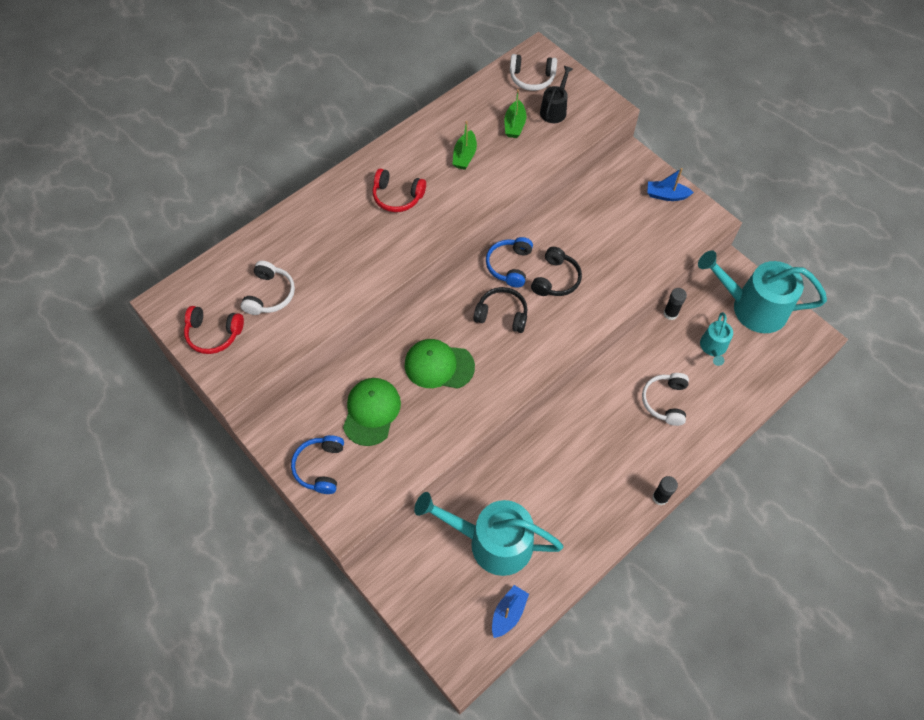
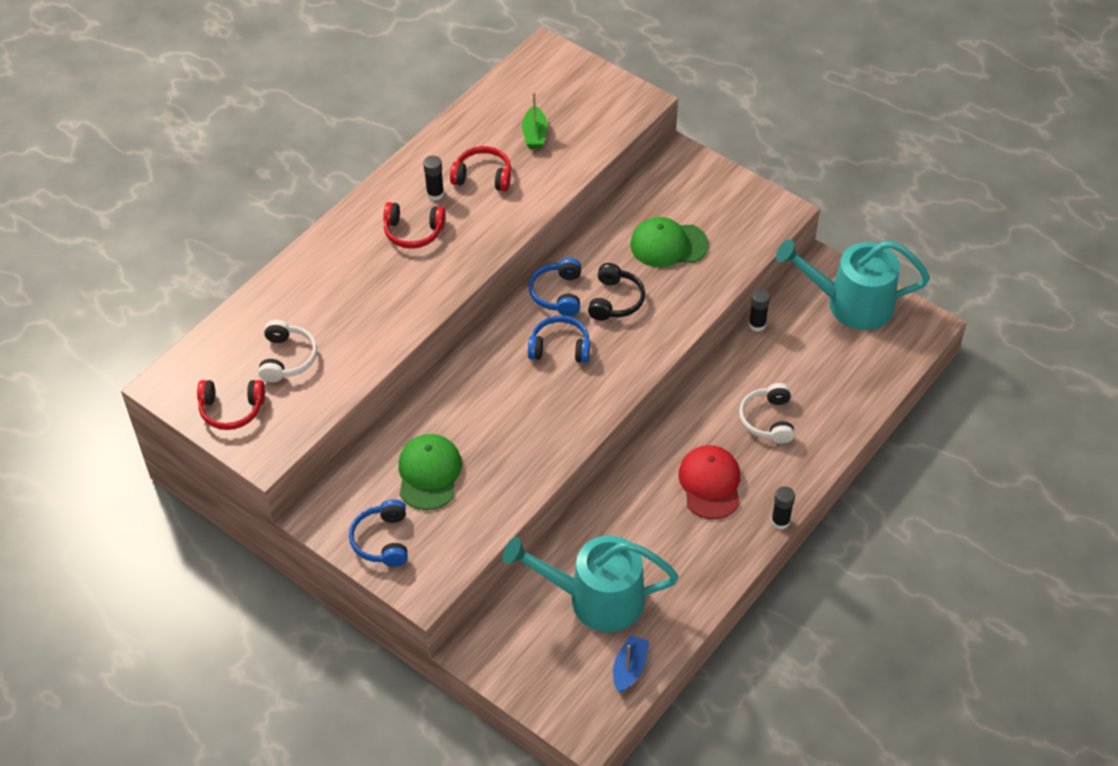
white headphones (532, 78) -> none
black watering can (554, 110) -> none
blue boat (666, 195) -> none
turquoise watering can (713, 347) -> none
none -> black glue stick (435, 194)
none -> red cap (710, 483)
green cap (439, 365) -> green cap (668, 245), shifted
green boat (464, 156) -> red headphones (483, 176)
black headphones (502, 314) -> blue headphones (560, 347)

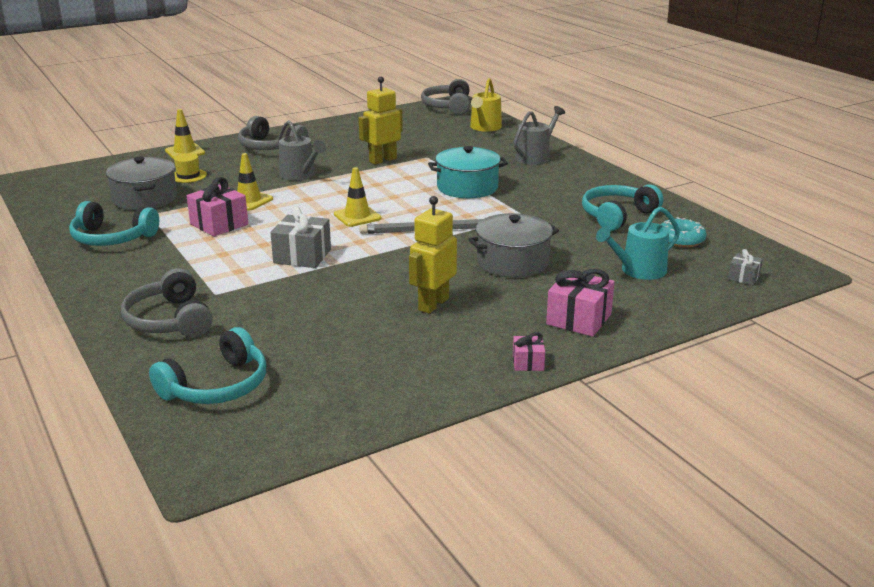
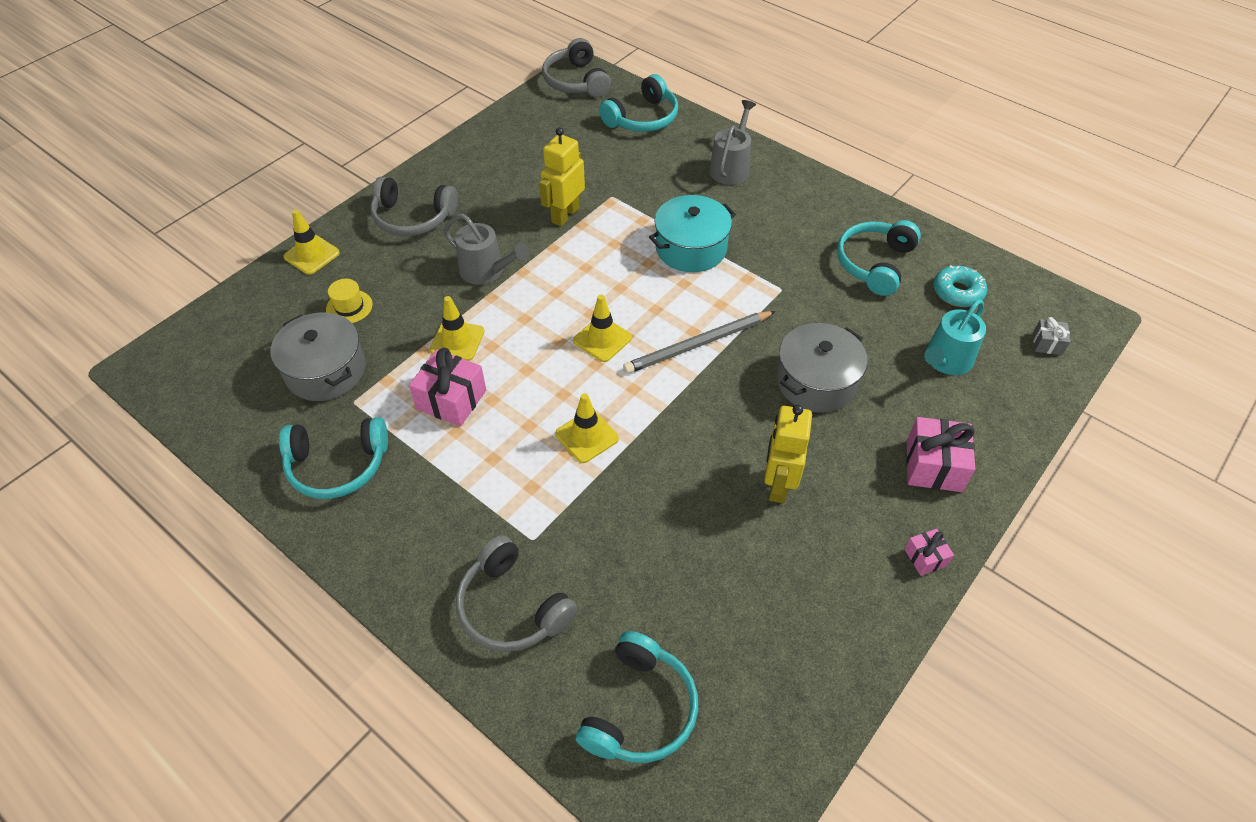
grey gift (302, 256) -> yellow traffic cone (587, 436)
yellow watering can (484, 127) -> turquoise headphones (643, 118)

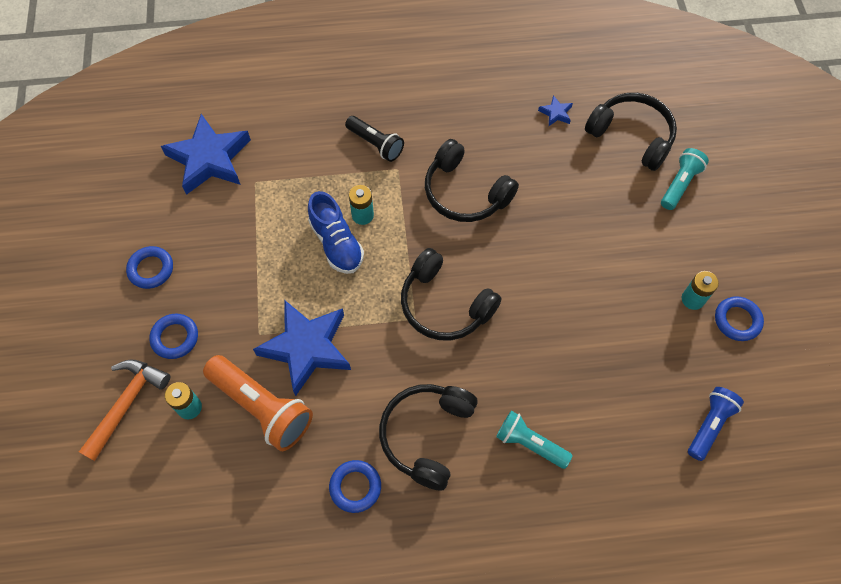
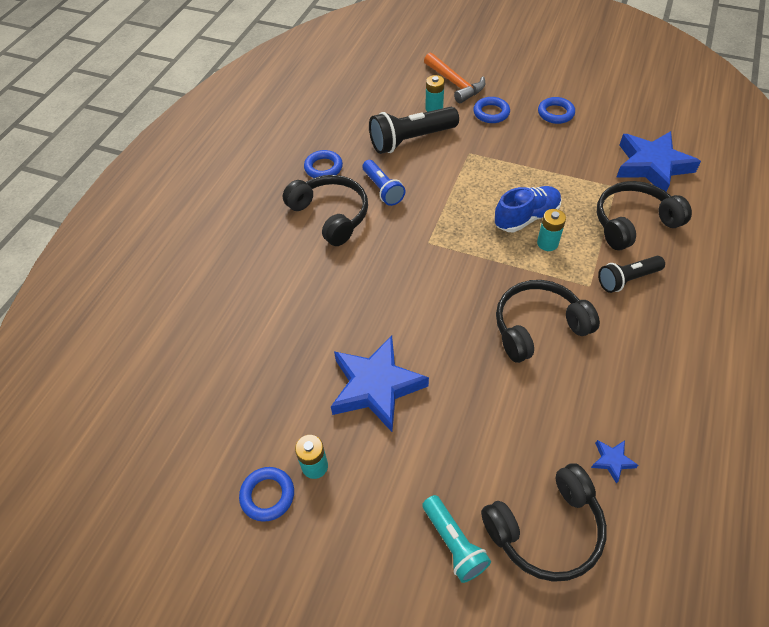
turquoise flashlight (530, 443) -> none
blue star (307, 348) -> blue star (376, 386), shifted
black headphones (444, 305) -> black headphones (633, 222), shifted
blue flashlight (709, 425) -> blue flashlight (382, 189), shifted
orange flashlight (262, 407) -> black flashlight (411, 140)
blue shoe (336, 243) -> blue shoe (526, 217), 150 degrees clockwise

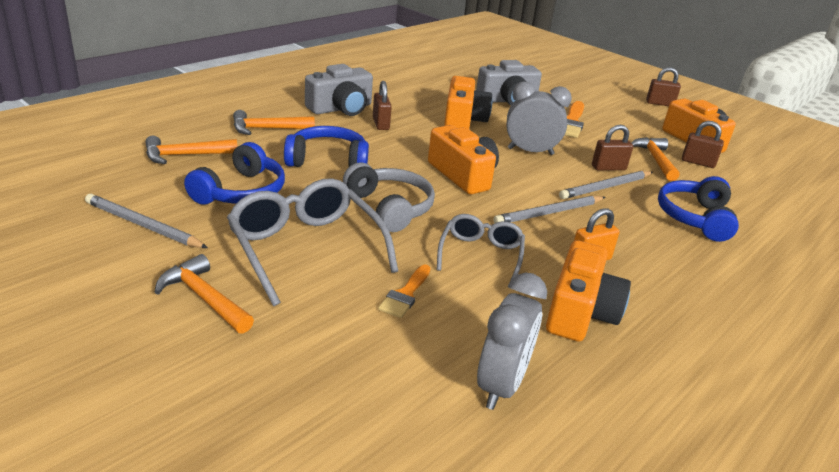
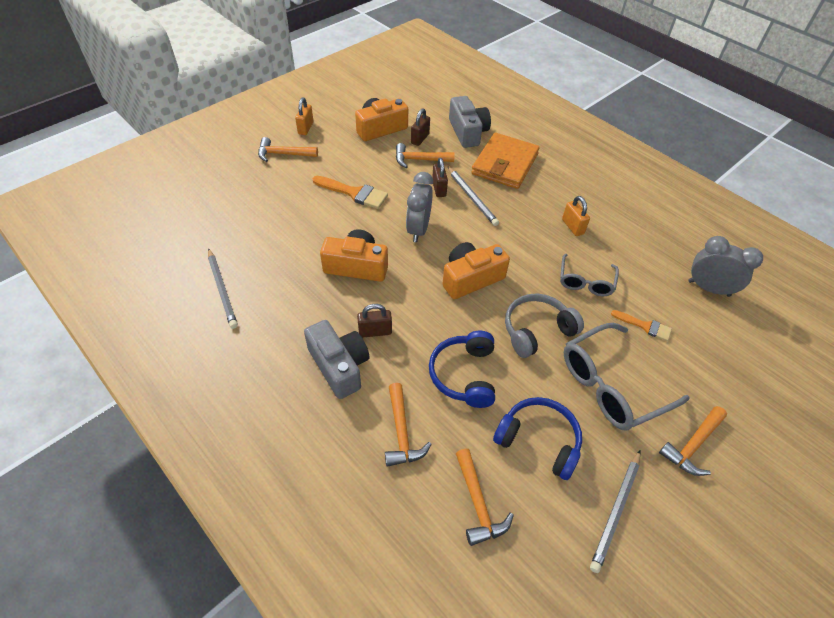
orange camera (580, 312) -> none
none -> orange hammer (283, 154)
grey camera (508, 100) -> grey camera (468, 132), shifted
grey pencil (549, 213) -> grey pencil (222, 289), shifted
blue headphones (694, 218) -> orange wallet (504, 164)
brown padlock (660, 103) -> orange padlock (305, 128)
grey glasses (480, 255) -> grey glasses (585, 281), 90 degrees counterclockwise

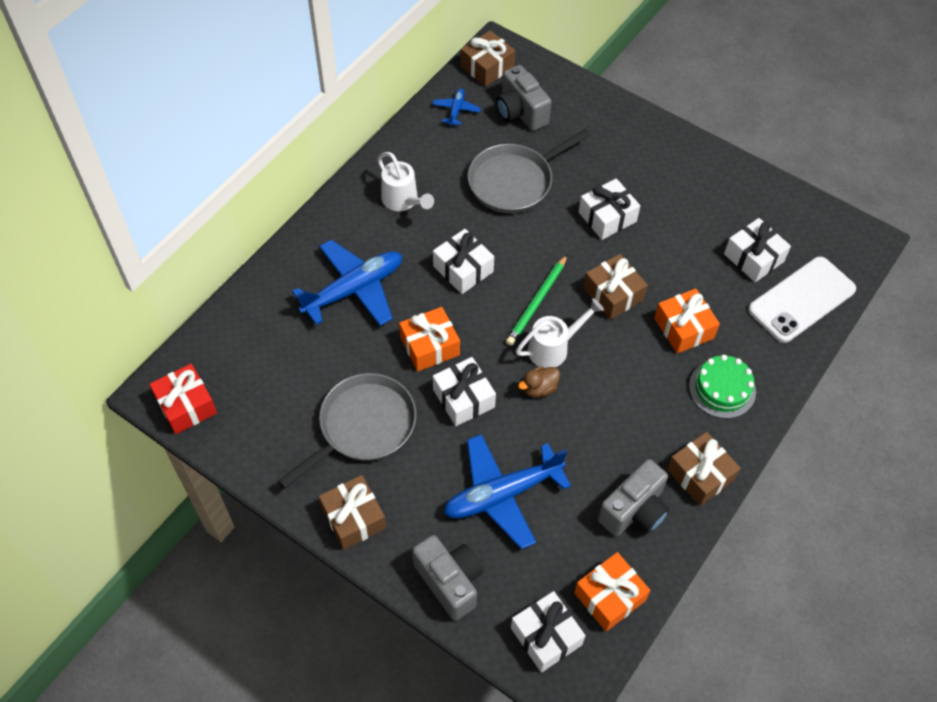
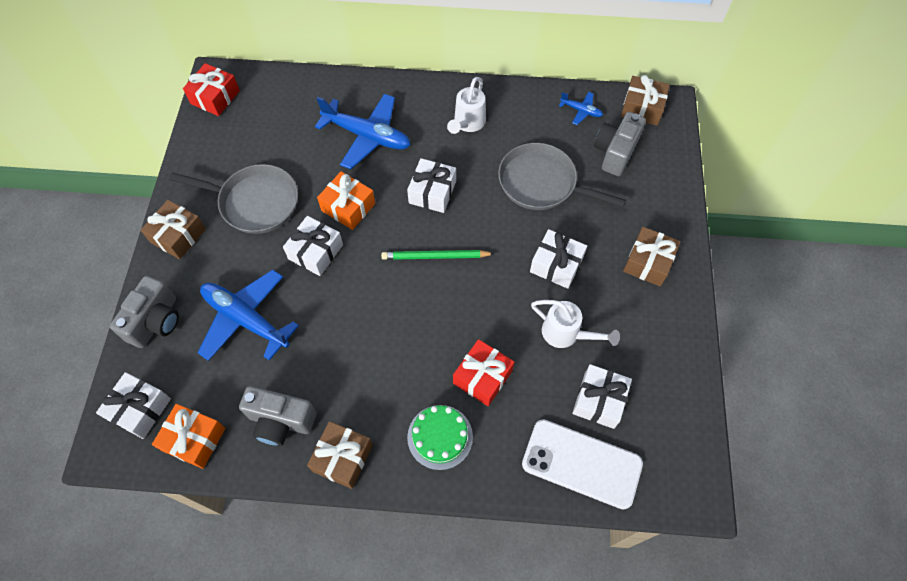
brown duck (539, 388) -> none
white watering can (553, 348) -> white watering can (566, 334), shifted
brown gift (613, 294) -> brown gift (648, 262), shifted
orange gift (683, 328) -> red gift (482, 377)
blue plane (456, 110) -> blue plane (581, 111), 45 degrees clockwise

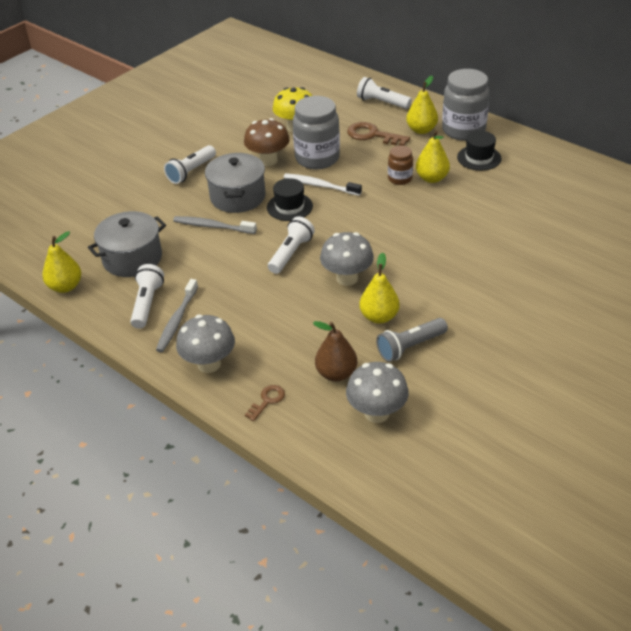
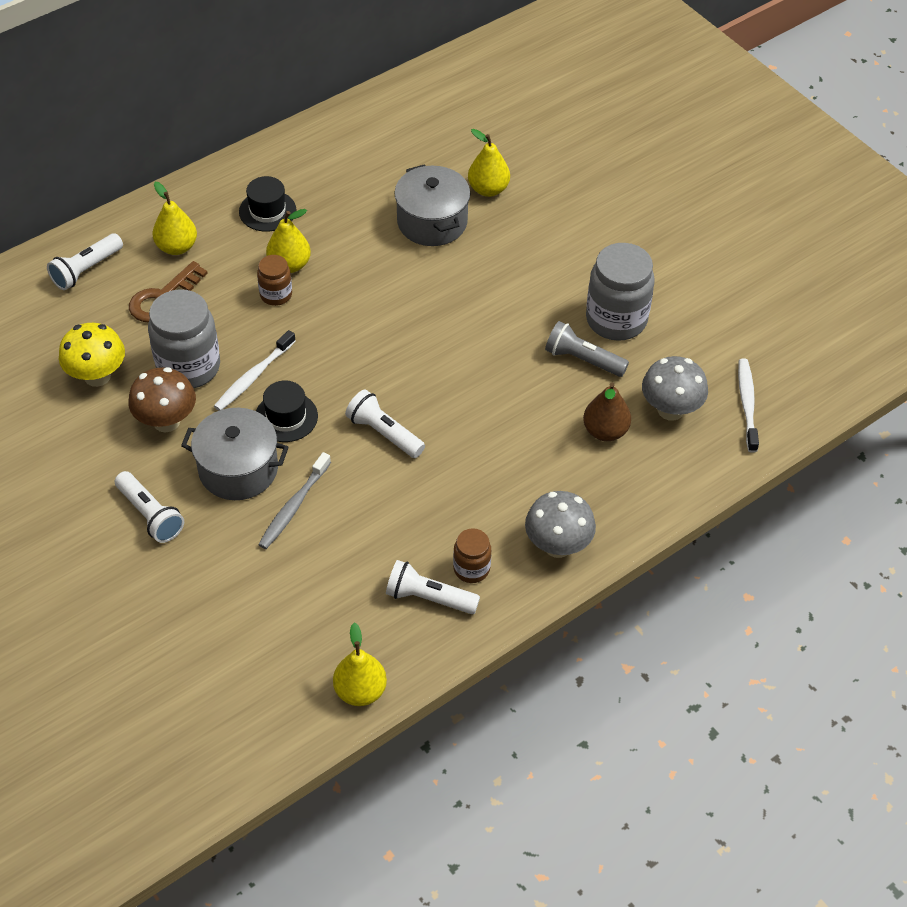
brown key (267, 400) -> none
grey mushroom (347, 278) -> none
none -> white toothbrush (747, 404)
grey pot (132, 258) -> grey pot (432, 222), shifted
yellow pear (379, 317) -> yellow pear (488, 189), shifted
grey jar (463, 130) -> grey jar (616, 320), shifted
grey toothbrush (177, 320) -> brown jar (471, 569)
grey flashlight (410, 347) -> grey flashlight (582, 360), 135 degrees clockwise

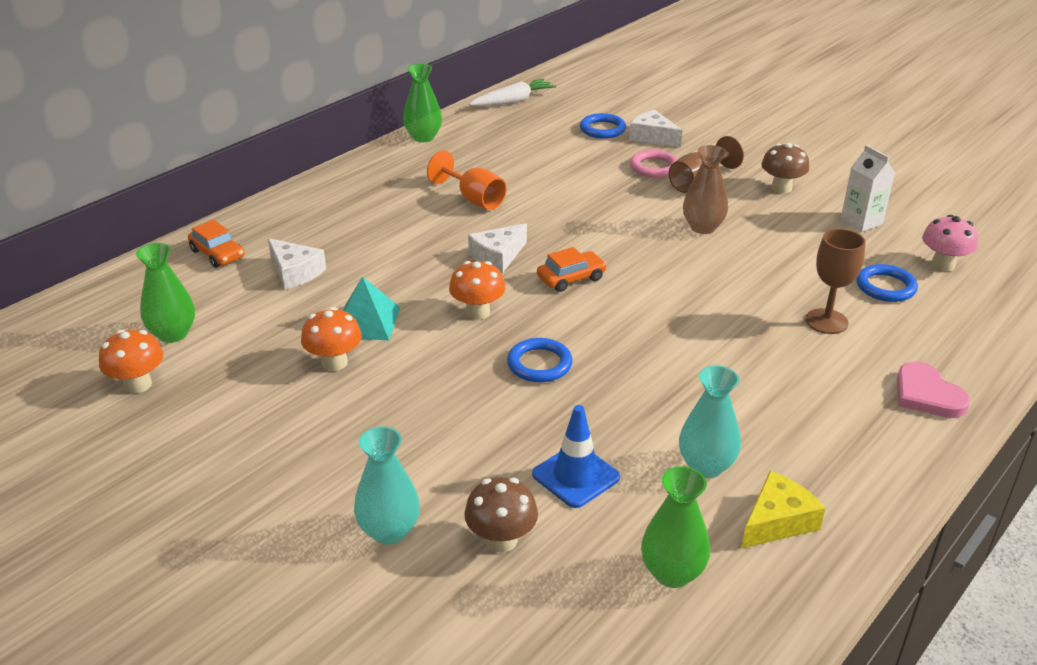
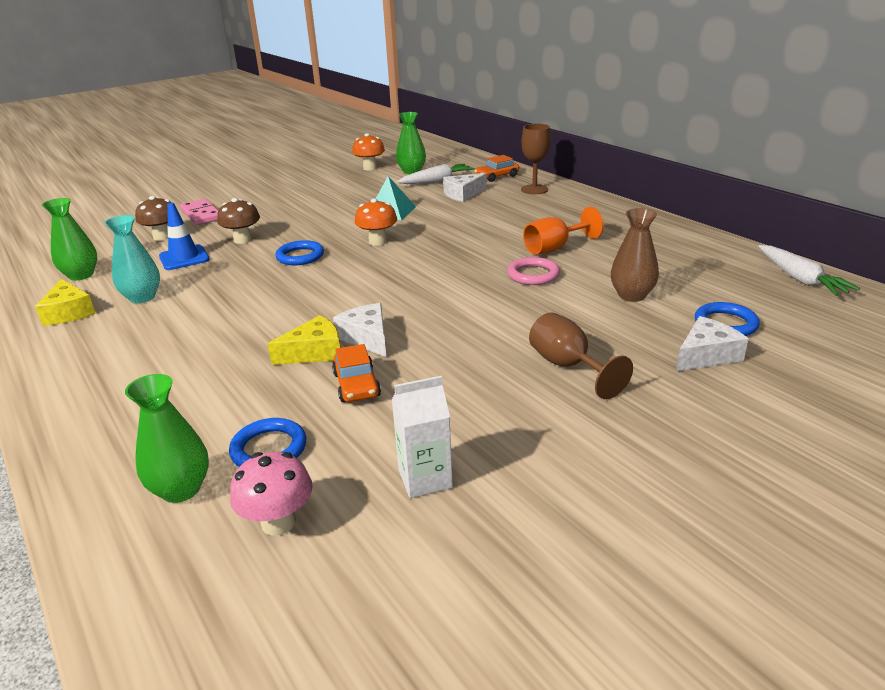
orange mushroom (334, 363) -> none
pink heart (927, 395) -> none
none -> yellow cheese (314, 352)
none -> white carrot (437, 181)
green vase (423, 137) -> green vase (181, 489), shifted
white cheese (498, 256) -> white cheese (367, 338), shifted
orange car (571, 278) -> orange car (357, 385), shifted
pink ring (654, 167) -> pink ring (533, 275), shifted
brown vase (703, 227) -> brown vase (632, 295), shifted
brown mushroom (781, 188) -> brown mushroom (242, 240), shifted
brown goblet (826, 321) -> brown goblet (534, 189), shifted
turquoise vase (389, 531) -> pink domino (201, 215)

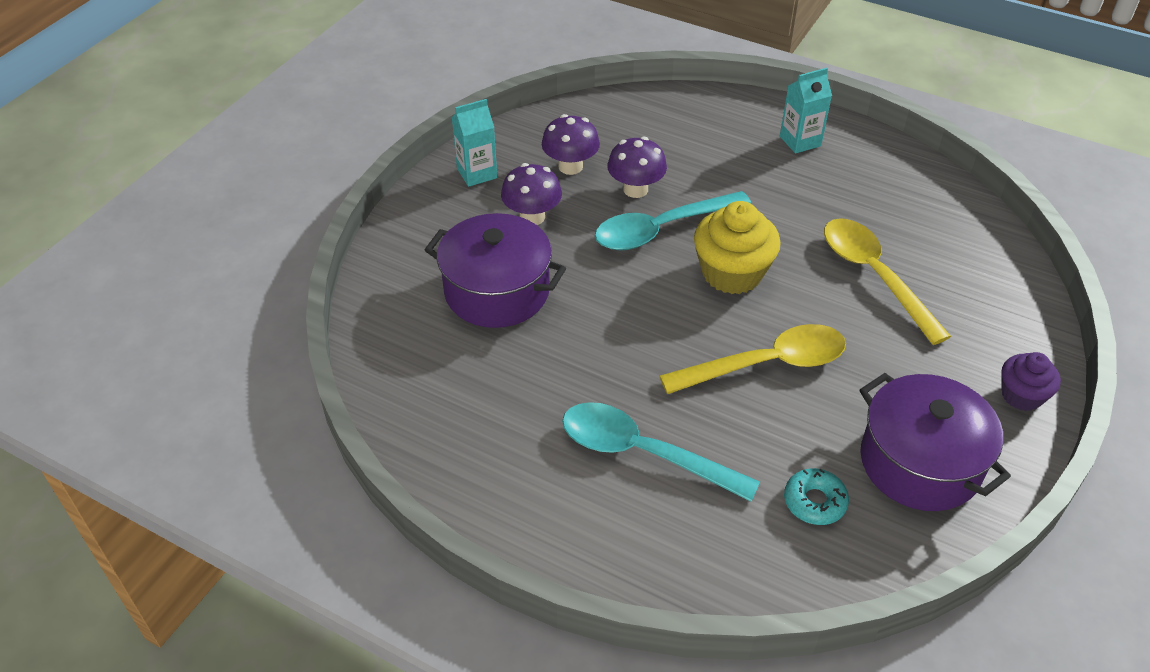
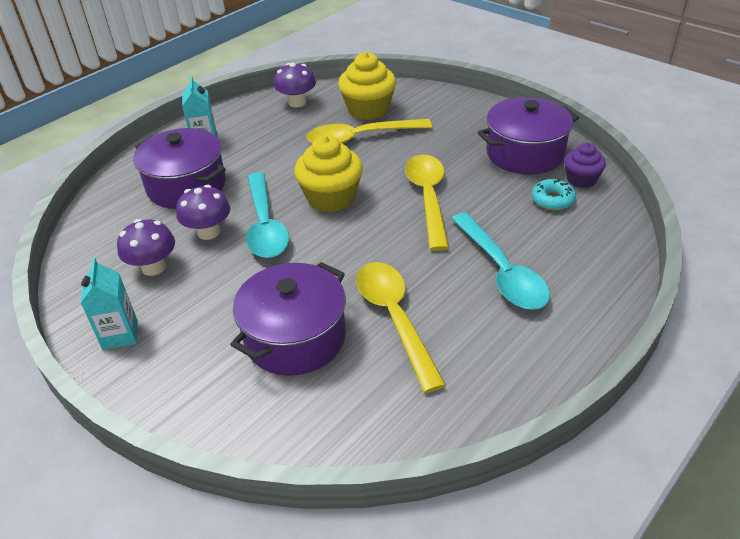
none -> purple pot (186, 186)
none -> yellow cupcake (368, 109)
none -> yellow spoon (395, 319)
purple mushroom (532, 217) -> purple mushroom (297, 102), shifted
purple cupcake (1021, 395) -> purple cupcake (581, 179), shifted
turquoise spoon (643, 453) -> turquoise spoon (501, 271), 60 degrees counterclockwise

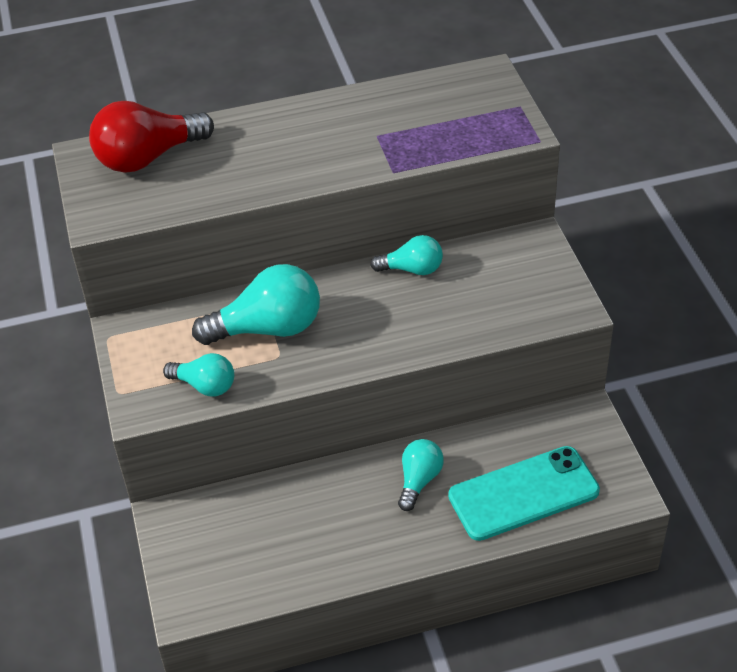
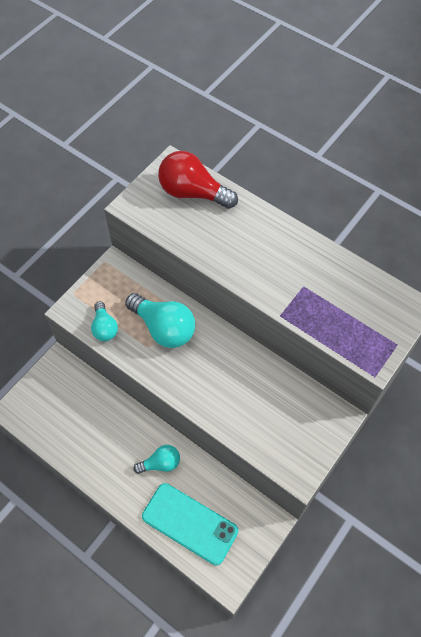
turquoise light bulb (412, 269) -> none

